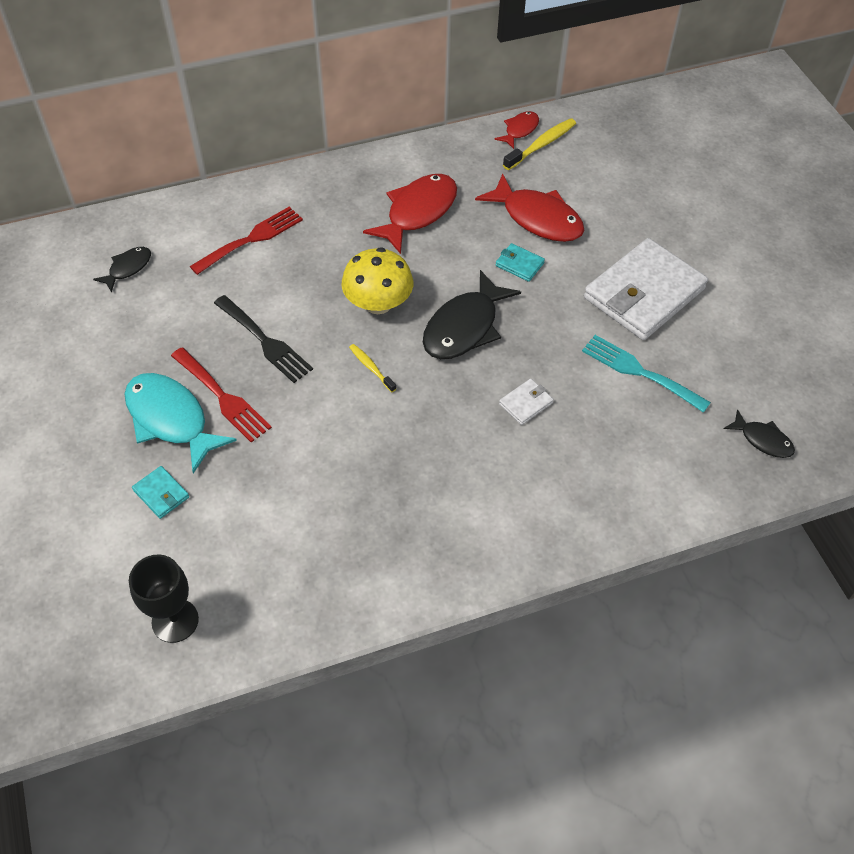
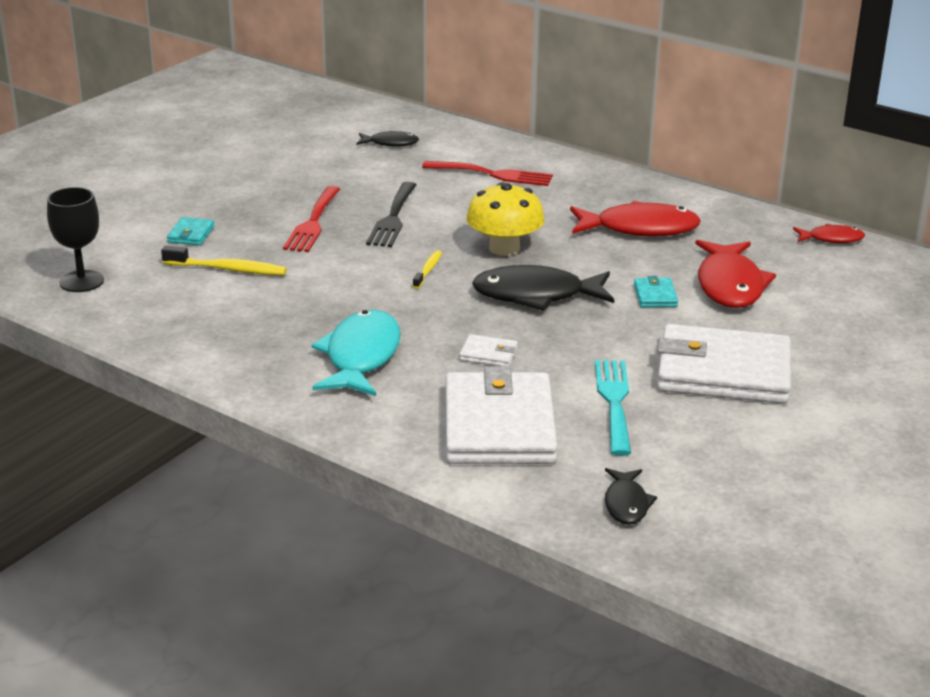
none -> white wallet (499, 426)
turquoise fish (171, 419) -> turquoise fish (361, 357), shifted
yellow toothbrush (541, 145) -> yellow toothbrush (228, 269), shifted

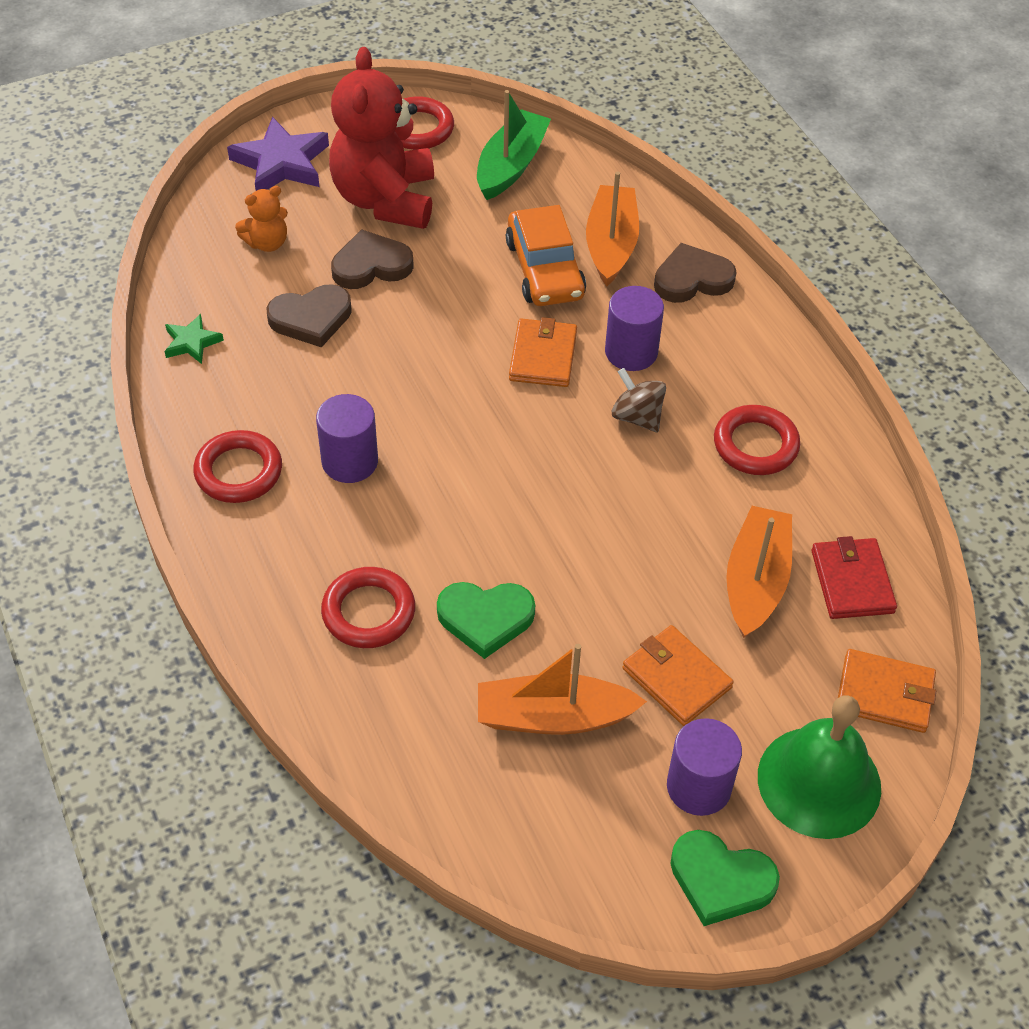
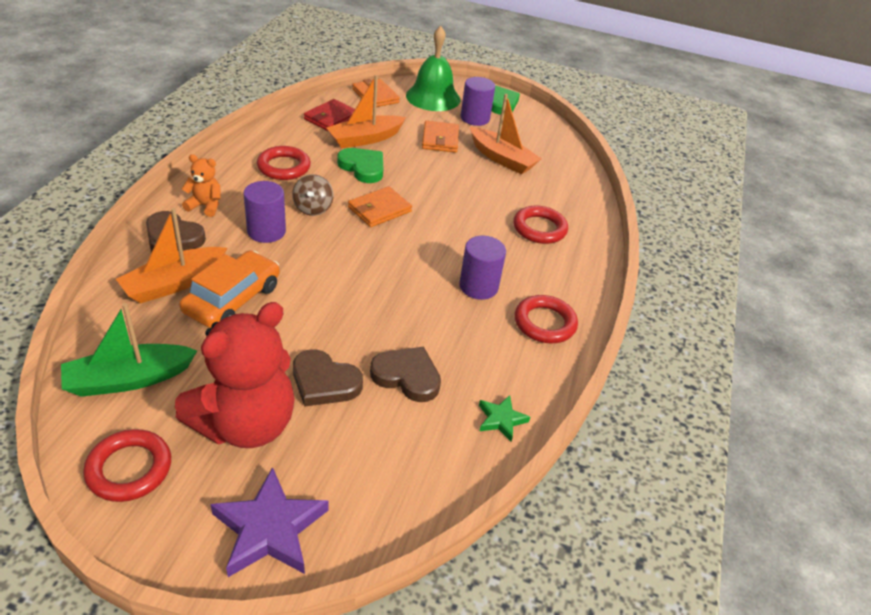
orange teddy bear (267, 243) -> orange teddy bear (205, 206), shifted
green heart (485, 618) -> green heart (363, 167), shifted
orange wallet (543, 356) -> orange wallet (379, 209), shifted

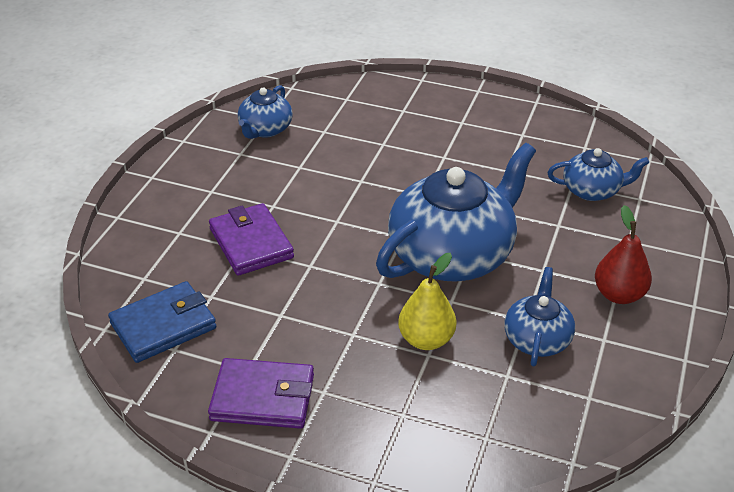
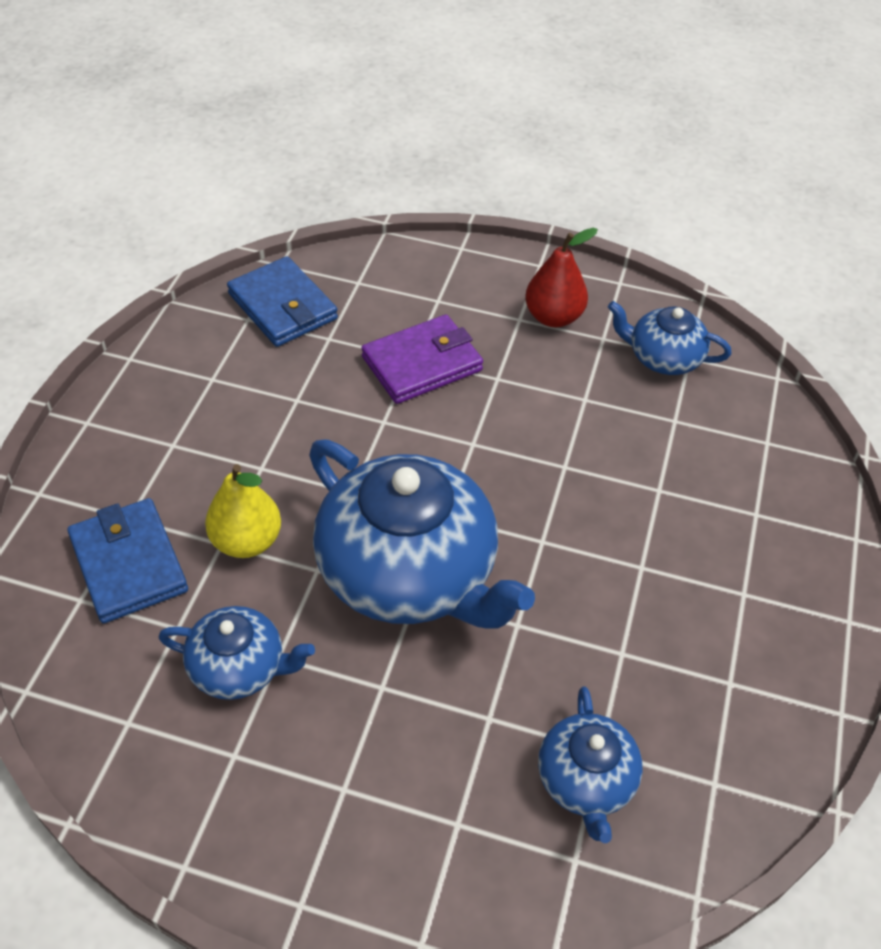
purple wallet (263, 398) -> none
none -> blue wallet (129, 564)
red pear (619, 295) -> red pear (553, 317), shifted

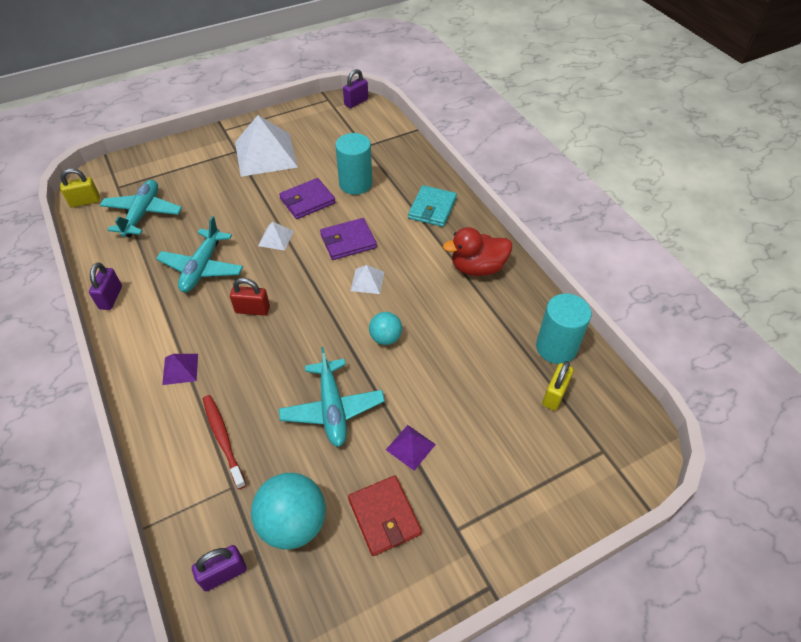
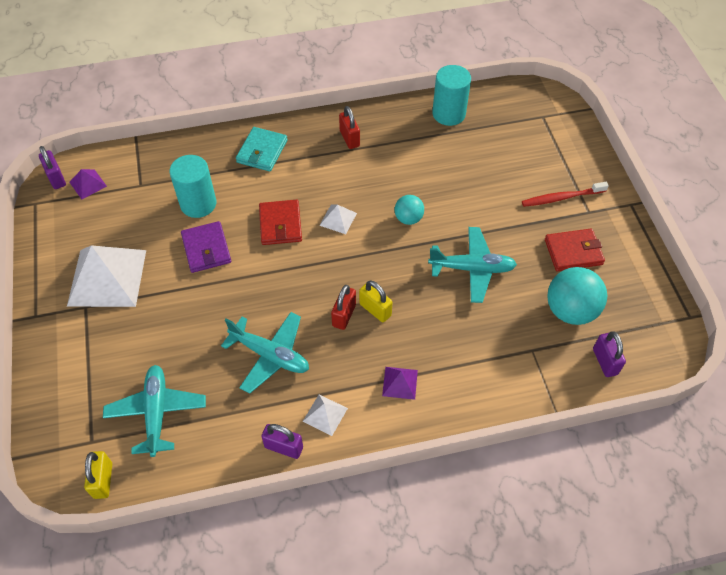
red toothbrush (223, 438) -> red toothbrush (561, 198), shifted
white pyramid (276, 238) -> white pyramid (325, 414), shifted
purple pyramid (410, 447) -> purple pyramid (88, 184), shifted
yellow padlock (554, 395) -> yellow padlock (375, 310), shifted
red duck (477, 268) -> red padlock (349, 138)
purple wallet (348, 241) -> red wallet (280, 224)
turquoise plane (142, 214) -> turquoise plane (157, 412), 60 degrees clockwise
turquoise wallet (432, 208) -> turquoise wallet (262, 151), 75 degrees clockwise

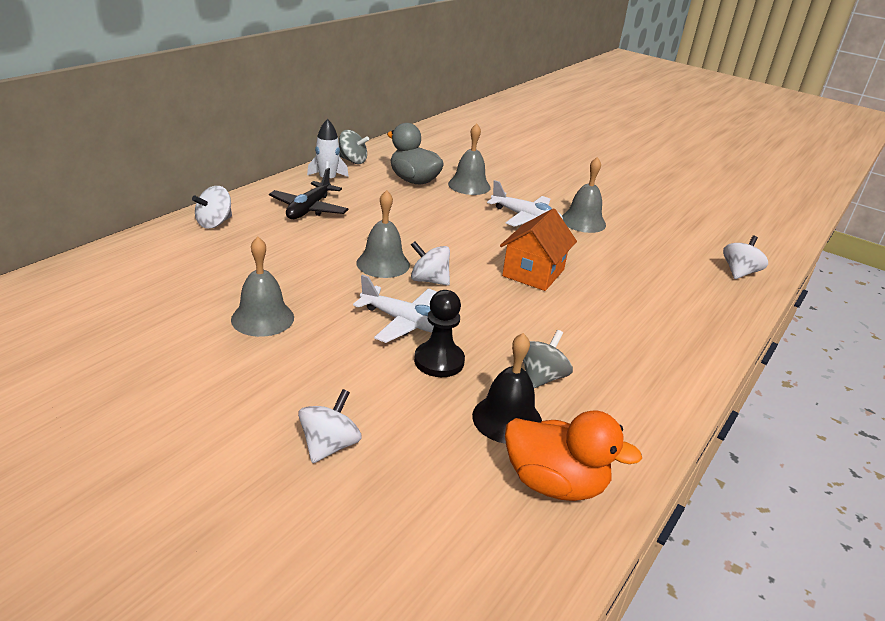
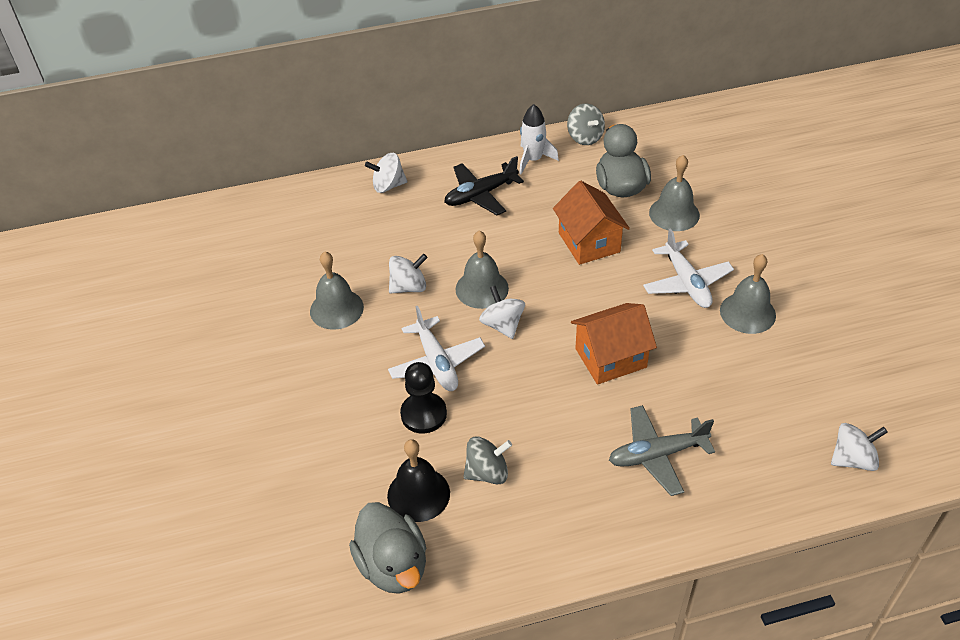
none -> orange house (589, 242)
none -> grey plane (657, 455)
white spinning top (329, 445) -> white spinning top (409, 287), shifted
orange duck (554, 483) -> grey duck (393, 565)

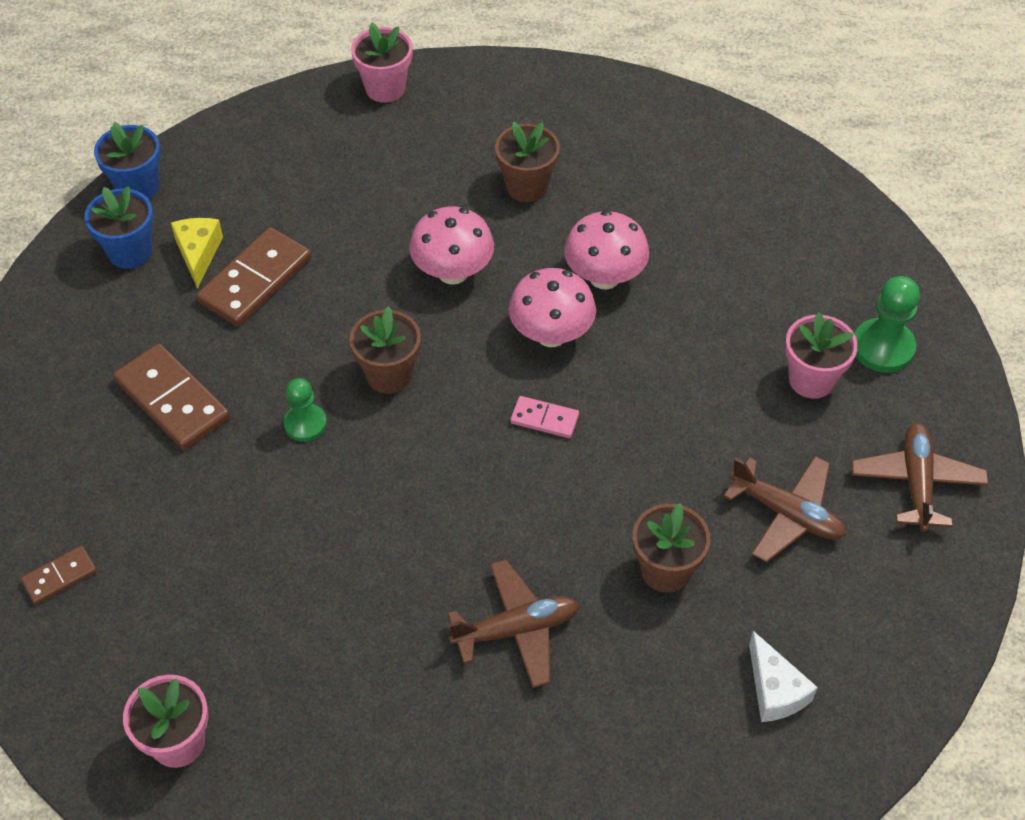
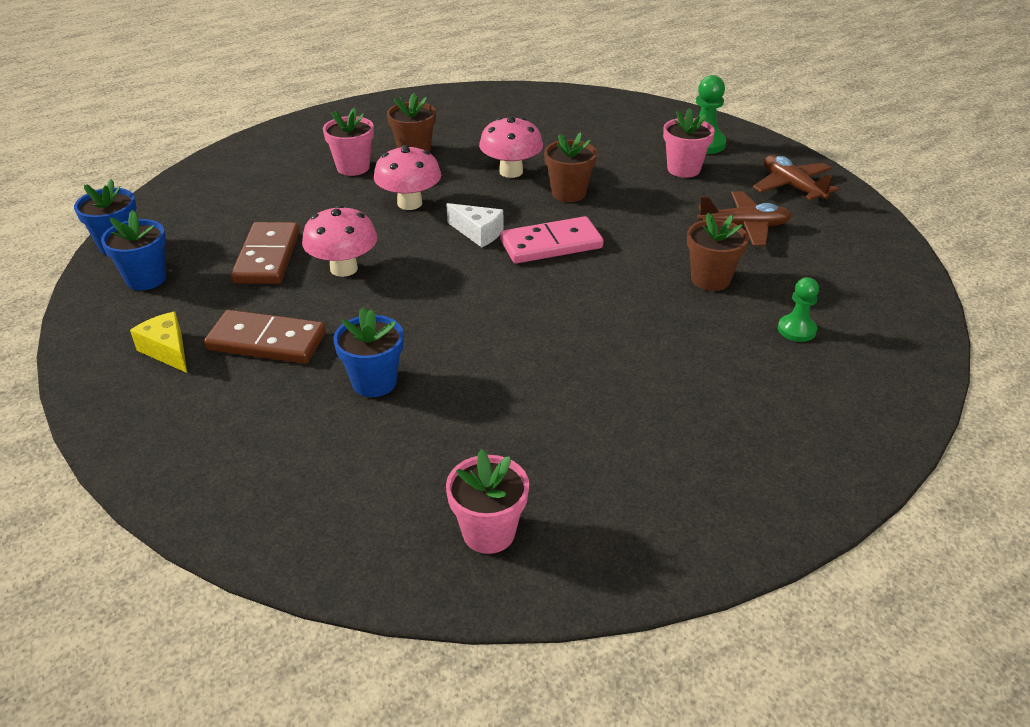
brown domino (59, 577) -> none
brown plane (516, 629) -> none
none -> blue flower pot (374, 382)
yellow cheese (198, 254) -> yellow cheese (167, 350), shifted
green pawn (305, 424) -> green pawn (796, 330), shifted
brown flower pot (389, 375) -> brown flower pot (568, 193), shifted
pink flower pot (385, 88) -> pink flower pot (353, 167), shifted
pink mushroom (551, 334) -> pink mushroom (344, 268), shifted
white cheese (775, 690) -> white cheese (478, 233), shifted
pink domino (544, 419) -> pink domino (551, 244), x1.89

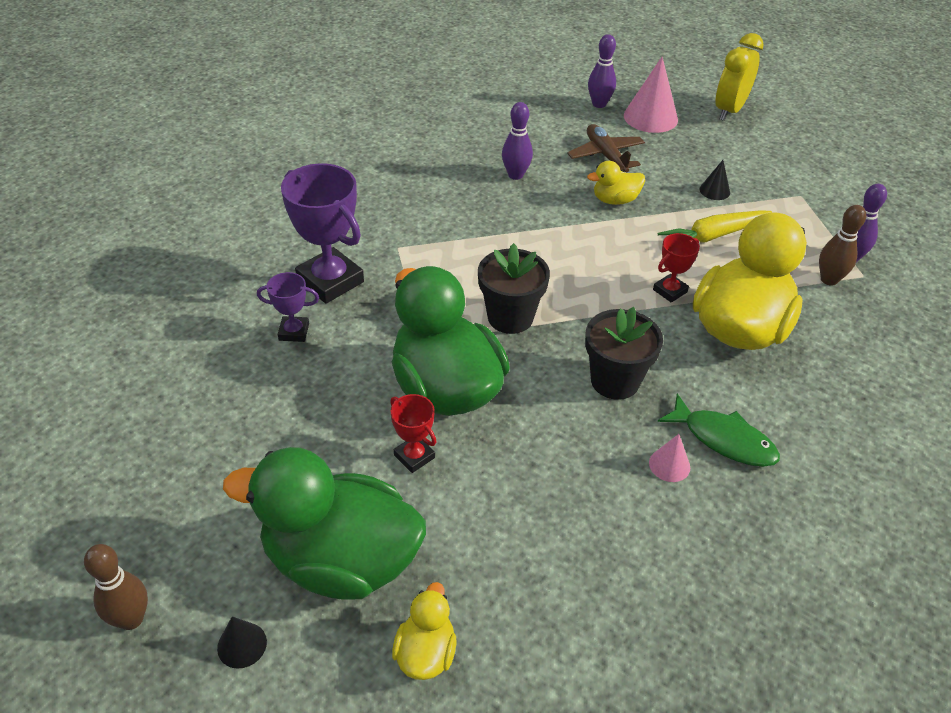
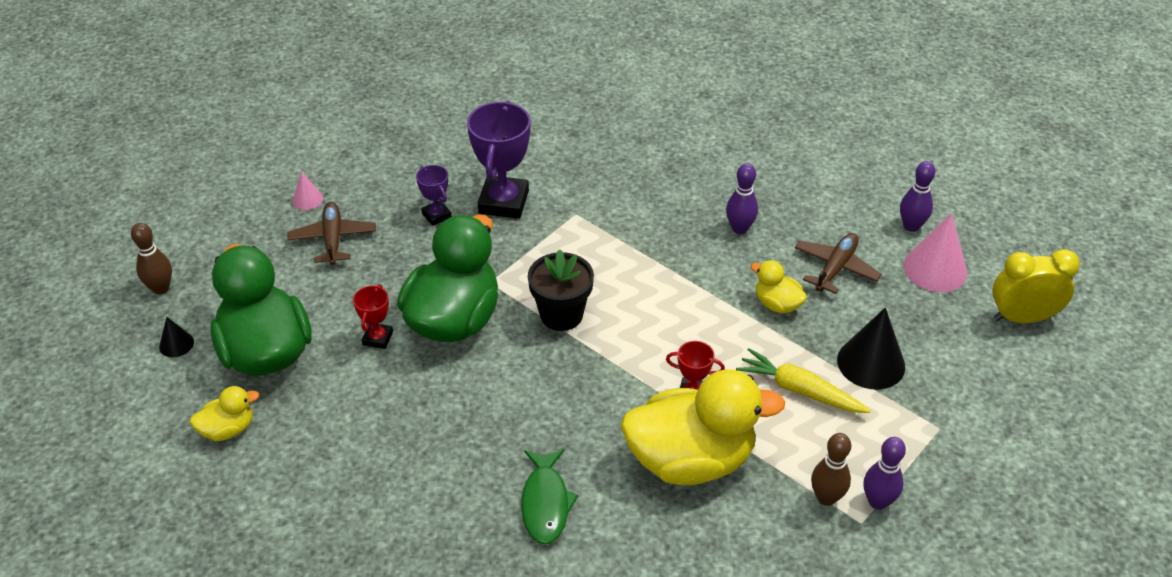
black flower pot (615, 381) -> none
none -> brown plane (333, 239)
pink cone (669, 465) -> pink cone (307, 199), shifted
black cone (714, 190) -> black cone (871, 363), x1.95

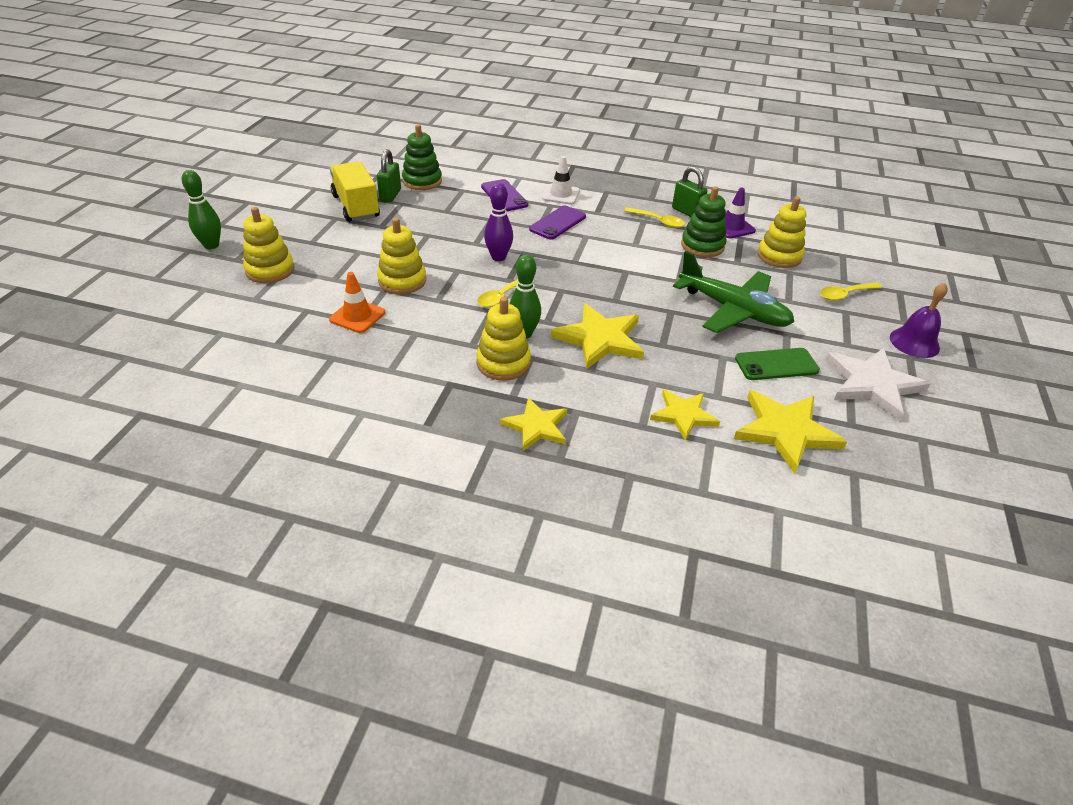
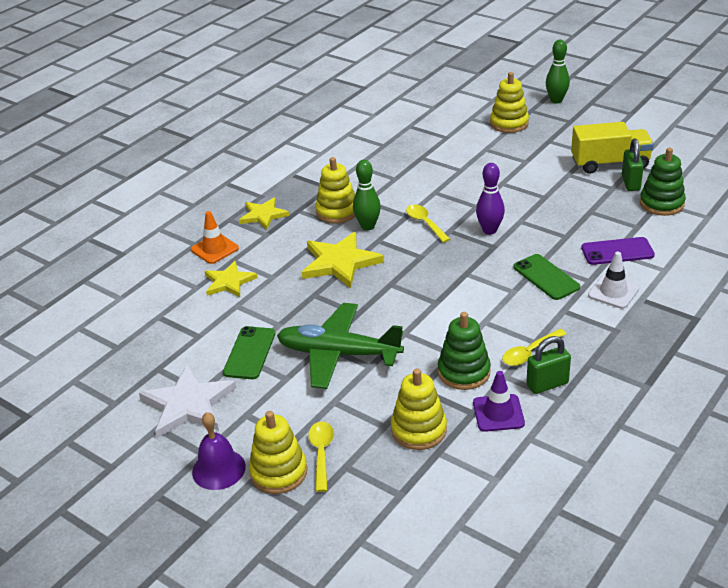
yellow star (785, 431) -> none
orange traffic cone (357, 316) -> orange traffic cone (214, 249), shifted
yellow stacking toy (402, 281) -> yellow stacking toy (278, 472), shifted
purple phone (557, 223) -> green phone (546, 277)
green padlock (390, 195) -> green padlock (630, 183), 60 degrees clockwise
green plane (733, 310) -> green plane (338, 354), 45 degrees clockwise

